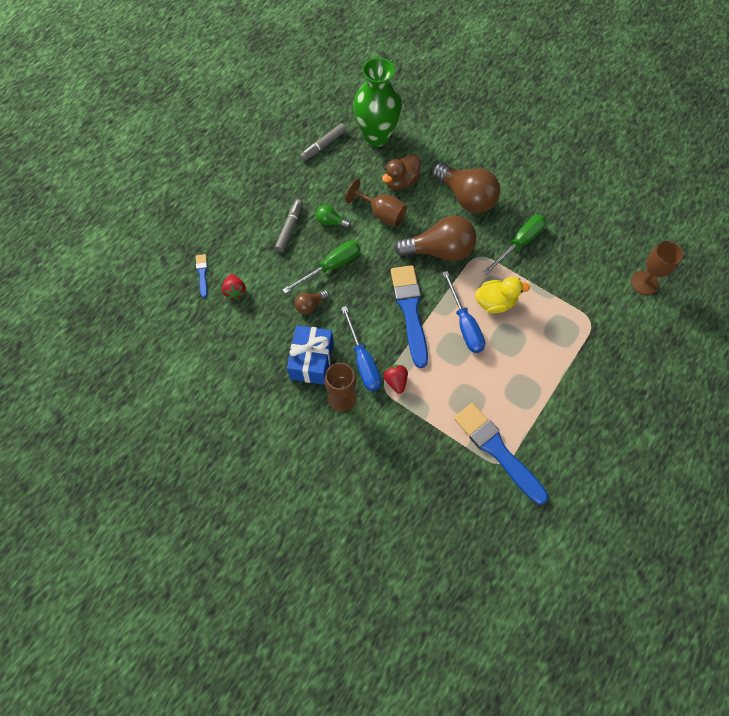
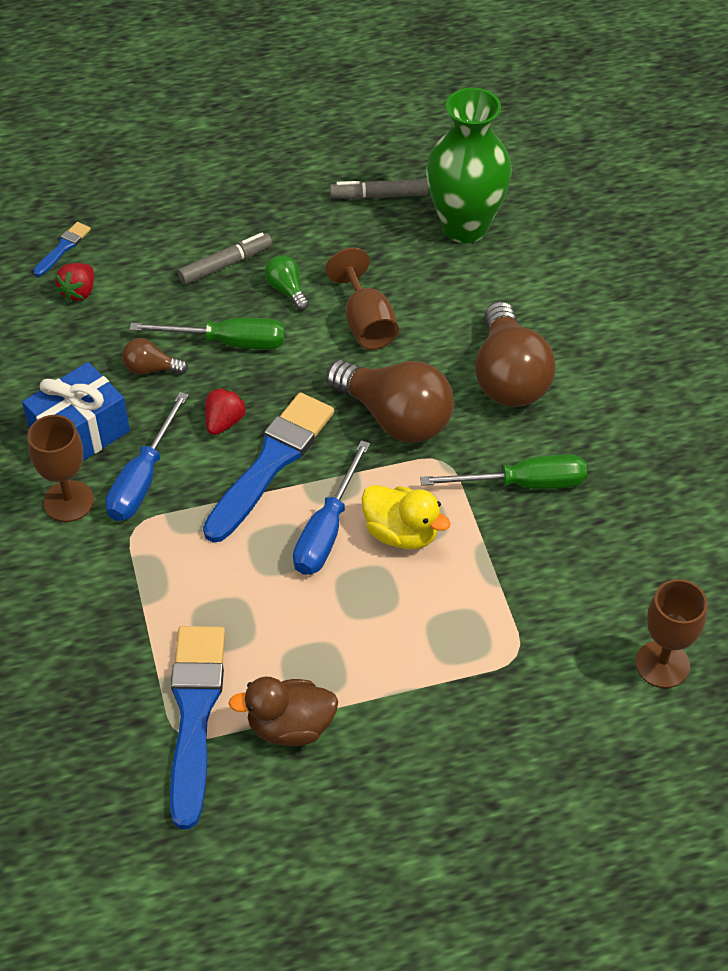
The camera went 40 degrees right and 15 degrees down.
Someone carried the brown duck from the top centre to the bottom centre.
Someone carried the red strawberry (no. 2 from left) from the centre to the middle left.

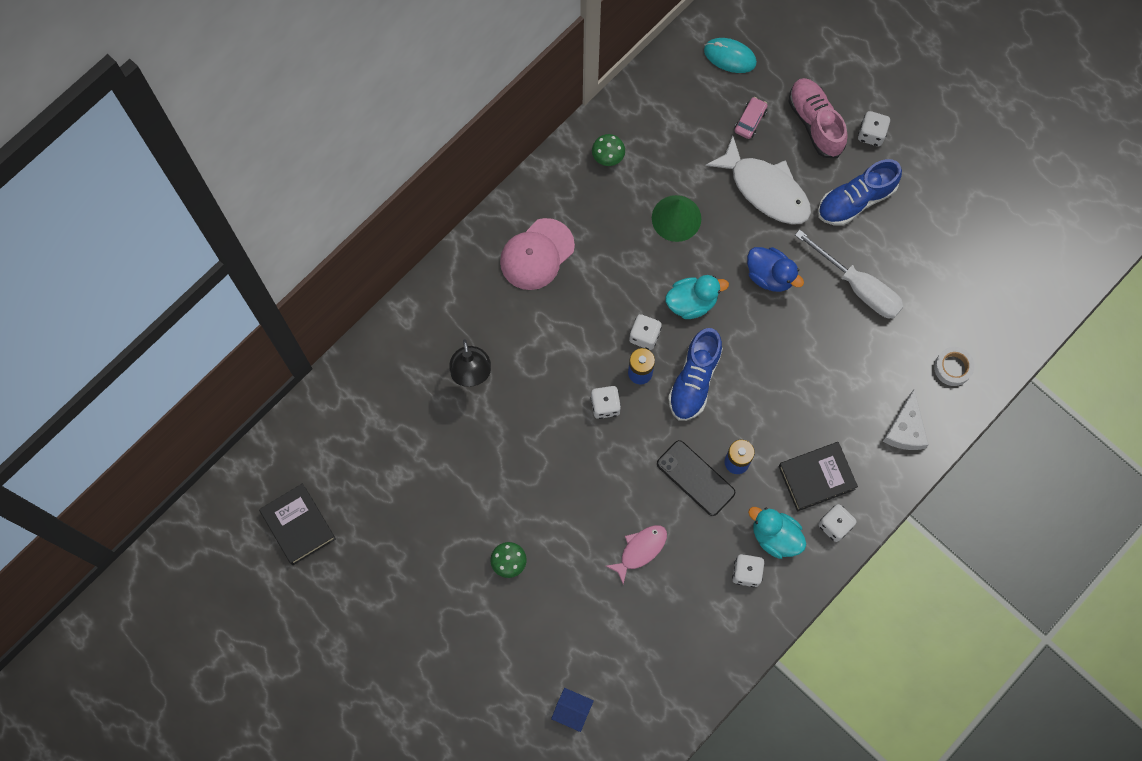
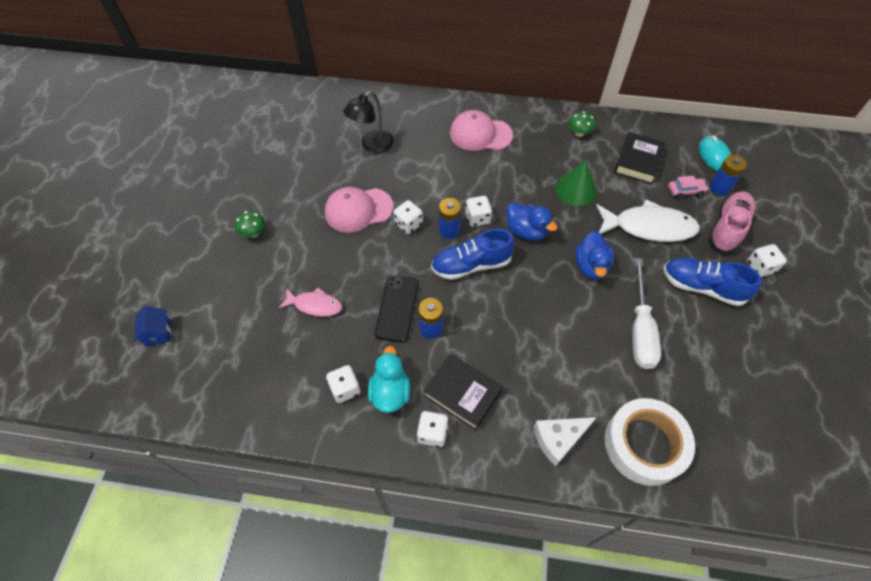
The camera went 55 degrees right and 15 degrees down.
Someone rotated the white fish at the top centre by 90 degrees counterclockwise.
Someone repainted the turquoise duck (no. 1 from left) at the centre, which became the blue duck (no. 1 from left) at the centre.
Someone scaled the white tape at the middle right by 2.02.
Someone carried the black book (no. 1 from left in the first image) from the bottom left to the top right.
Someone put down the blue battery (no. 3 from left) at the top right.
Someone put down the pink cap (no. 1 from left) at the centre.

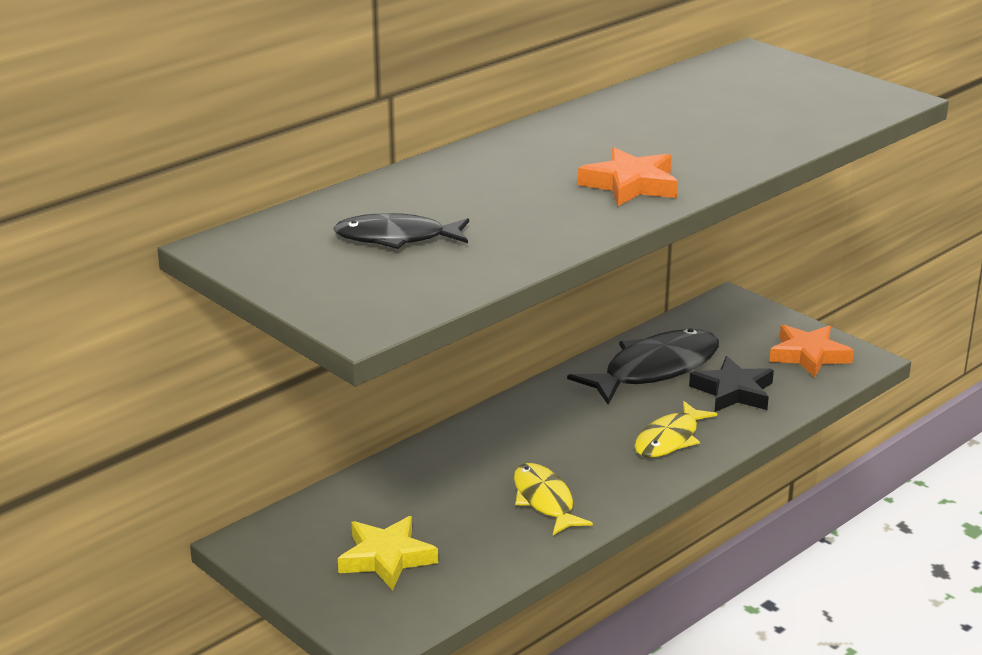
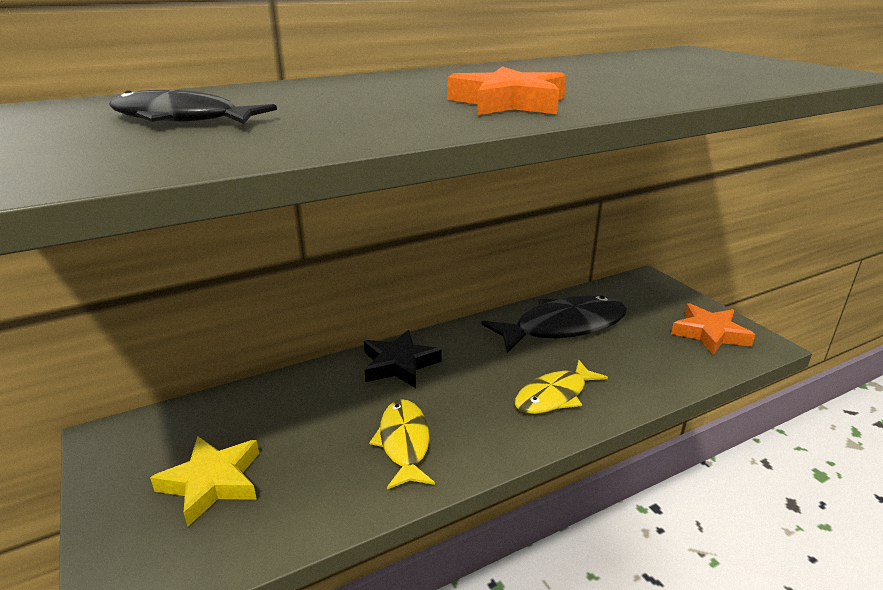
The camera went 15 degrees right and 0 degrees up.
Someone carried the black star from the middle right to the centre.

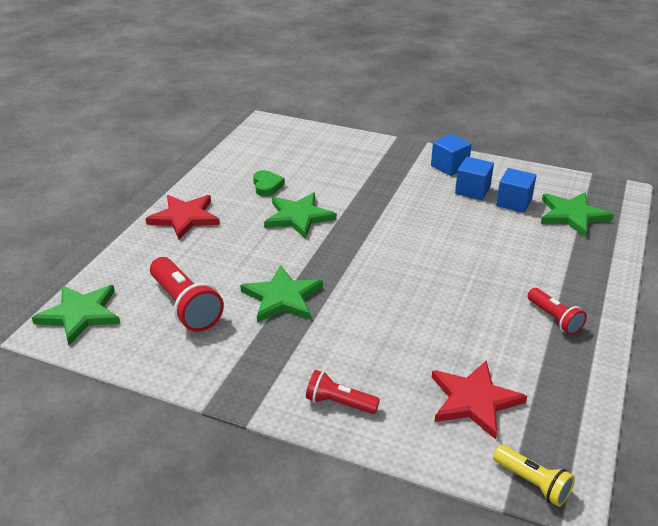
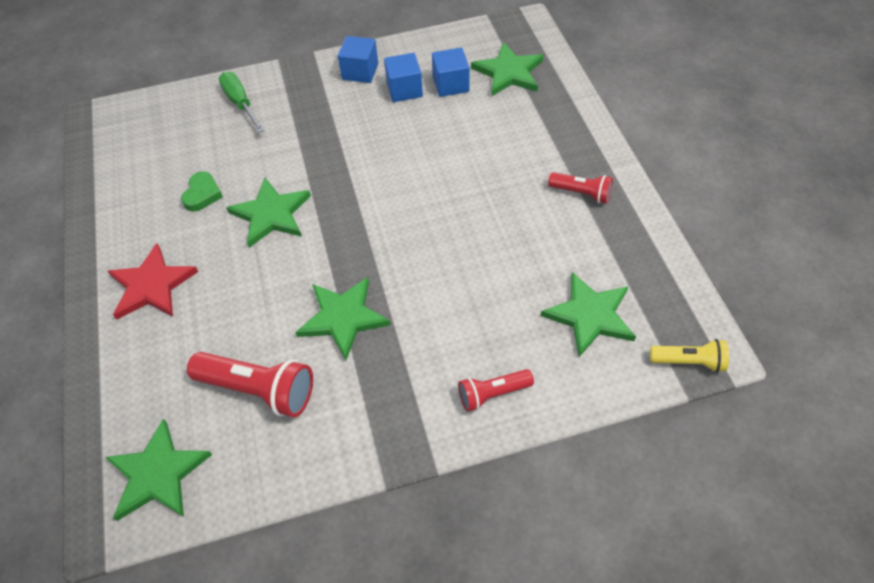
The camera went 35 degrees left and 20 degrees up.
Someone rotated the green heart at the centre by 60 degrees clockwise.
Someone repainted the red star (no. 2 from left) at the bottom right, which became the green star (no. 5 from left) at the middle right.
Someone put down the green screwdriver at the top left.

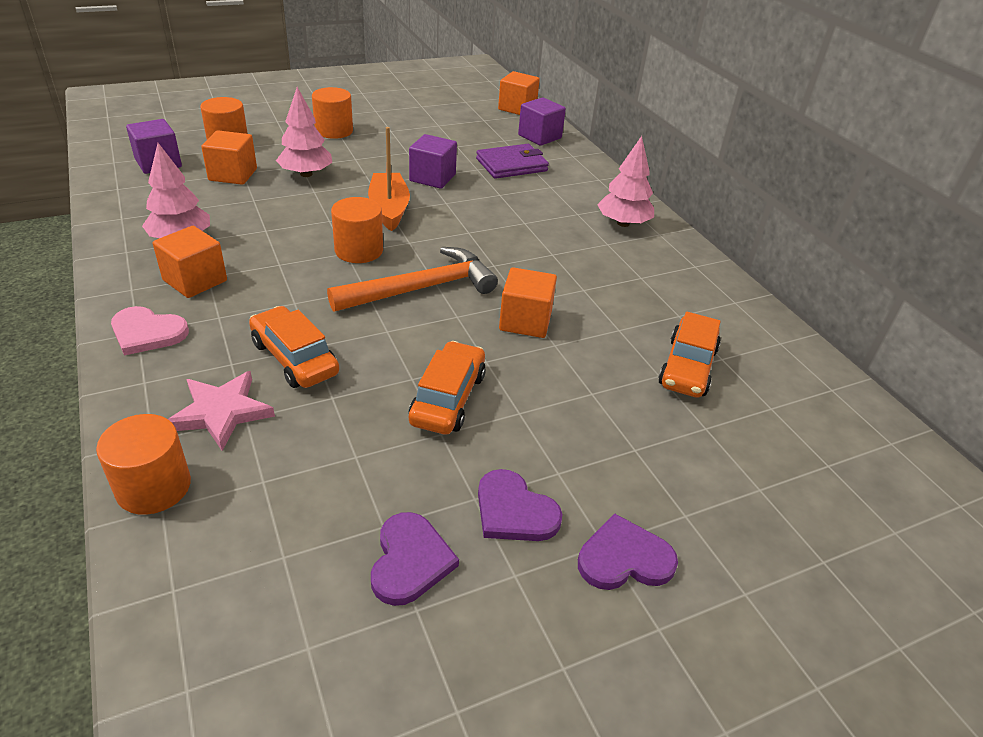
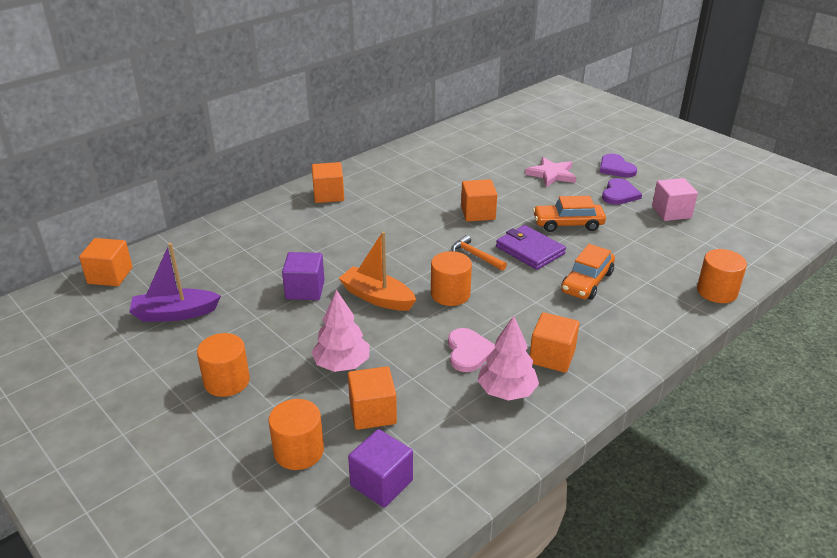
The camera went 105 degrees left and 5 degrees down.
Someone took away the purple cube (no. 3 from left) at the top centre.
Someone rotated the orange boat at the top centre by 60 degrees clockwise.
Someone swapped the pink tree (no. 3 from left) at the top centre for the orange cube (no. 2 from left) at the top centre.
Someone carried the purple wallet from the top centre to the centre.
Someone scaled the orange hammer at the centre by 0.53.
Someone carried the pink heart from the middle left to the centre.
Someone took away the orange car (no. 3 from left) at the middle right.
Someone carried the pink star from the middle left to the top centre.
Someone swapped the purple heart (no. 1 from left) at the bottom centre for the pink cube at the middle right.
Someone put down the purple boat at the middle left.

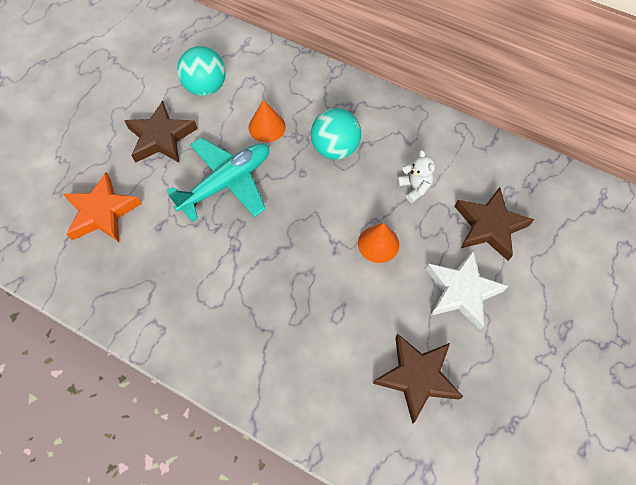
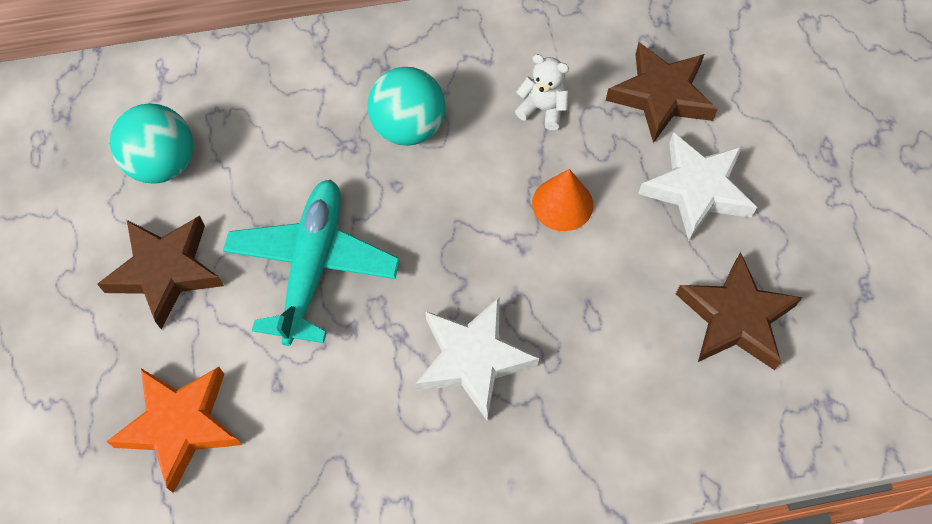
The camera went 40 degrees left and 0 degrees up.
Someone took away the orange cone (no. 1 from left) at the top centre.
Someone put down the white star (no. 1 from left) at the bottom centre.

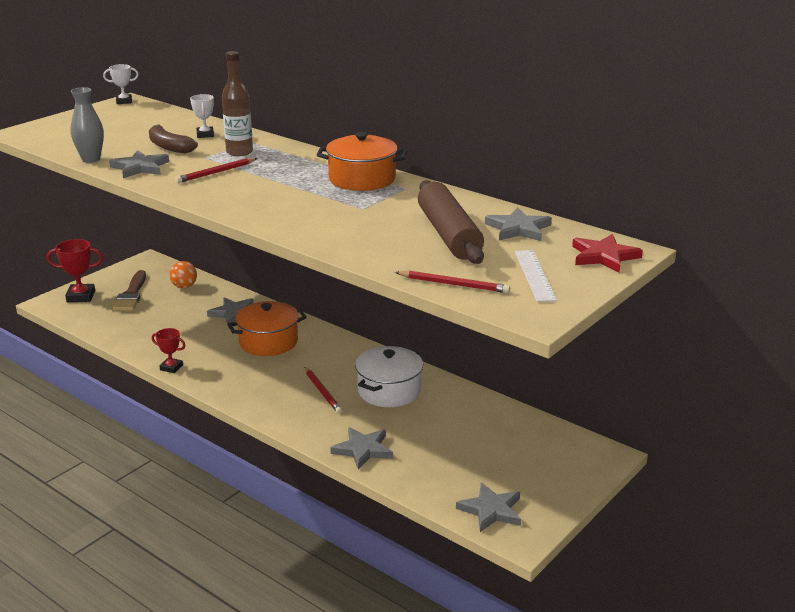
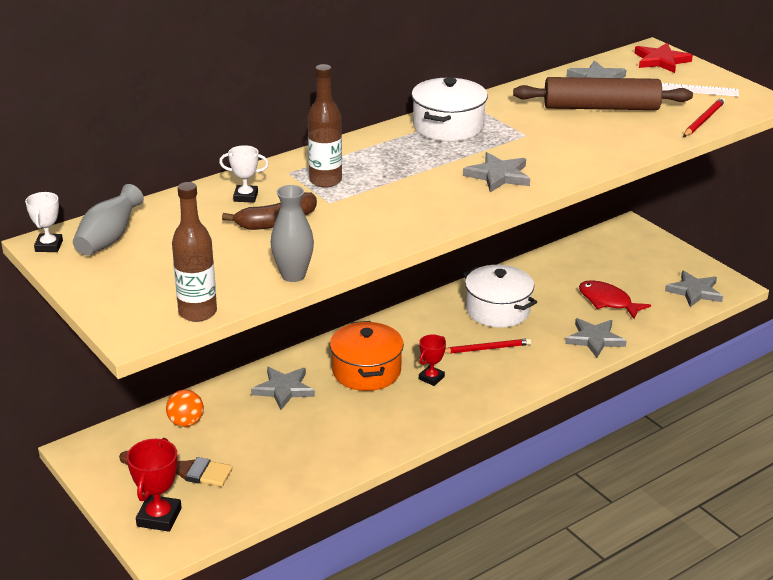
The camera went 75 degrees left and 5 degrees up.
Someone repainted the orange pot (no. 2 from left) at the top centre, which became the white pot (no. 1 from left) at the top centre.
Someone carried the grey star (no. 1 from left in the first image) from the top left to the top centre.
Someone took away the red pencil (no. 1 from left) at the top left.
Someone carried the red trophy (no. 2 from left) from the middle left to the centre.
Someone put down the brown bottle (no. 1 from left) at the middle left.
Someone put down the grey vase (no. 1 from left) at the middle left.
Someone put down the red fish at the middle right.

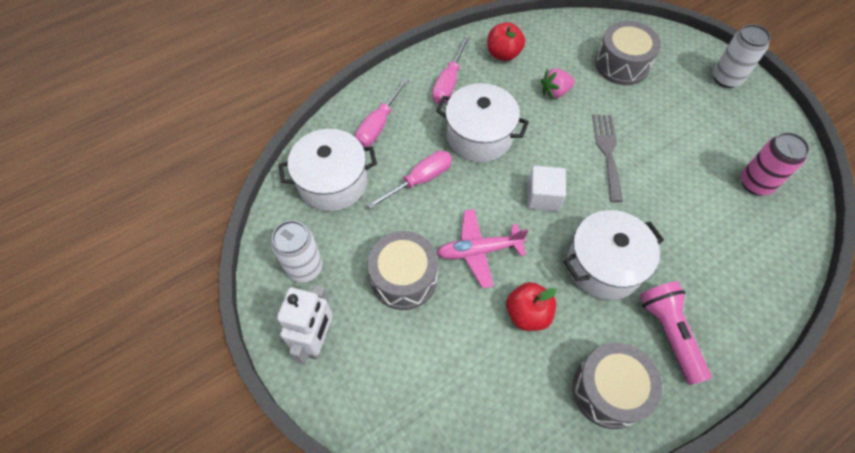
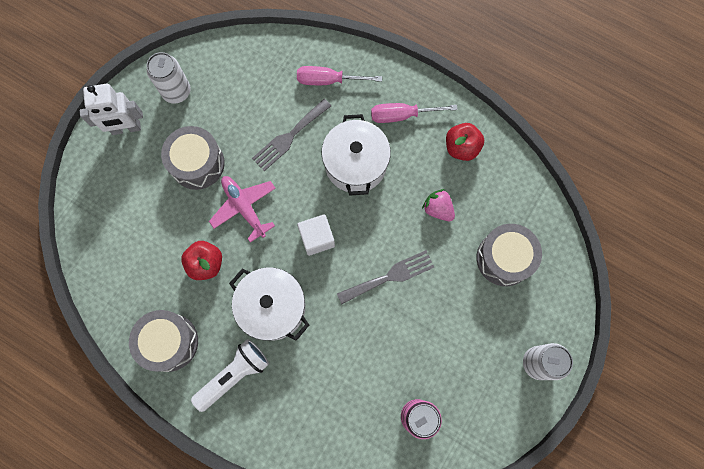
The camera went 65 degrees right and 15 degrees up.
Someone took away the white pot (no. 1 from left) at the centre.
Someone swapped the pink screwdriver (no. 2 from left) at the centre for the grey fork (no. 1 from left) at the top centre.
Someone repainted the pink flashlight at the bottom right, which became the white flashlight at the bottom left.

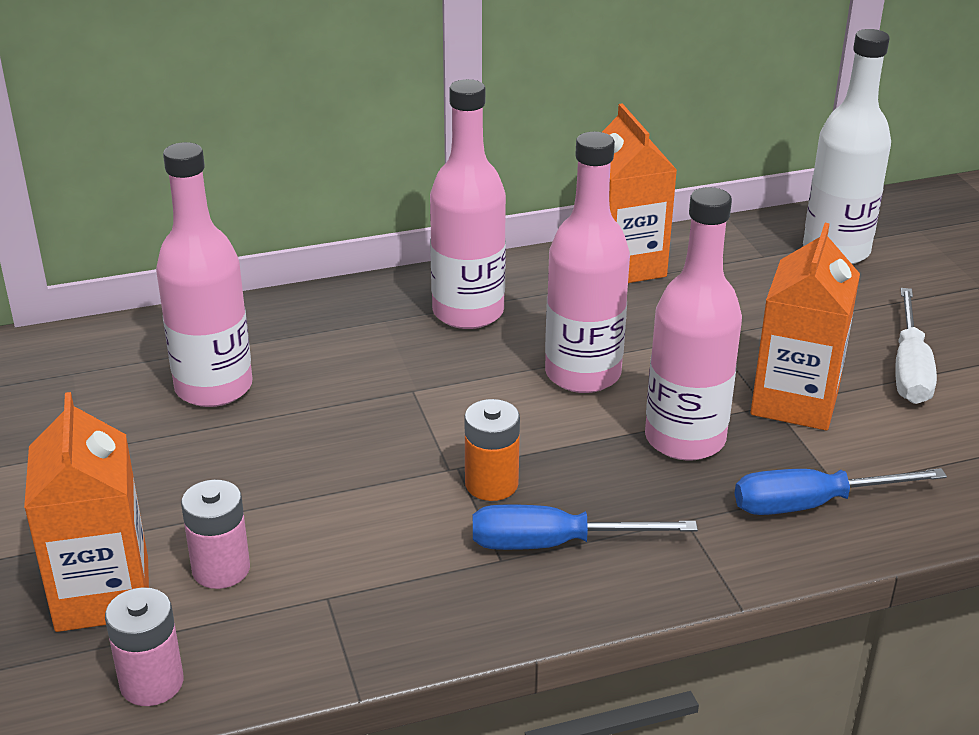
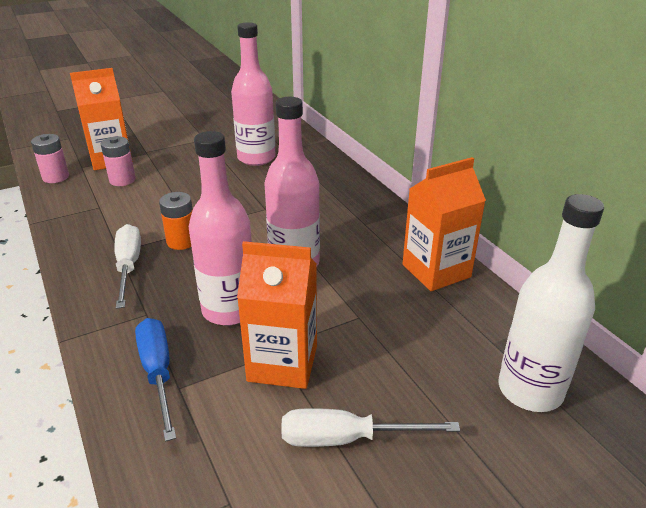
The camera went 80 degrees right and 0 degrees up.
Someone took away the pink bottle (no. 2 from left) at the top centre.
Someone repainted the blue screwdriver (no. 1 from left) at the bottom centre, which became the white screwdriver (no. 1 from left) at the middle left.

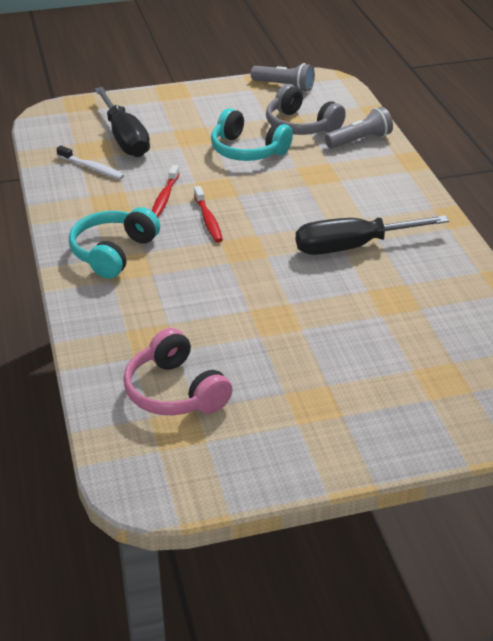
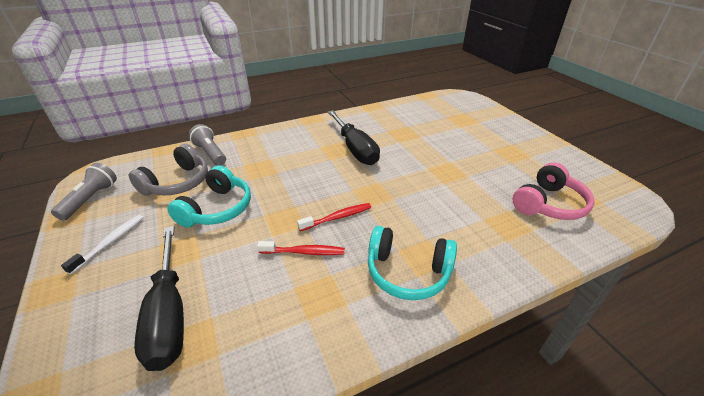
The camera went 100 degrees left and 0 degrees up.
Someone rotated the black screwdriver (no. 1 from left) at the top left by 105 degrees clockwise.
Someone carried the white toothbrush from the top left to the middle left.

